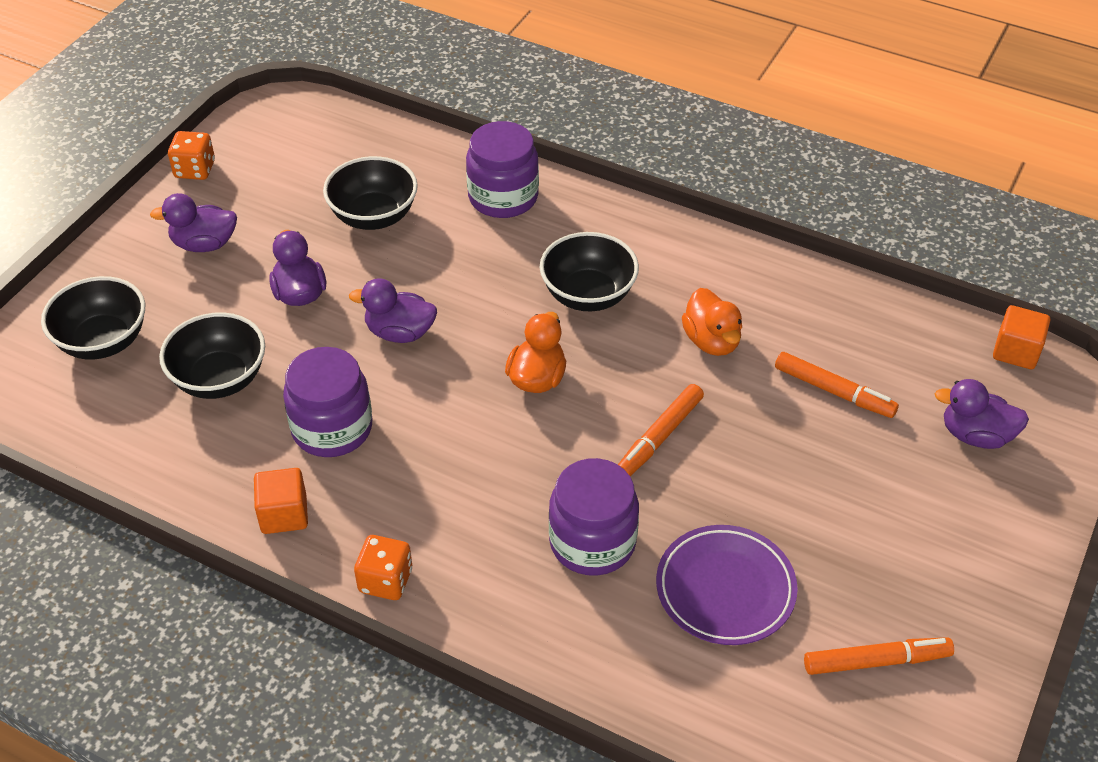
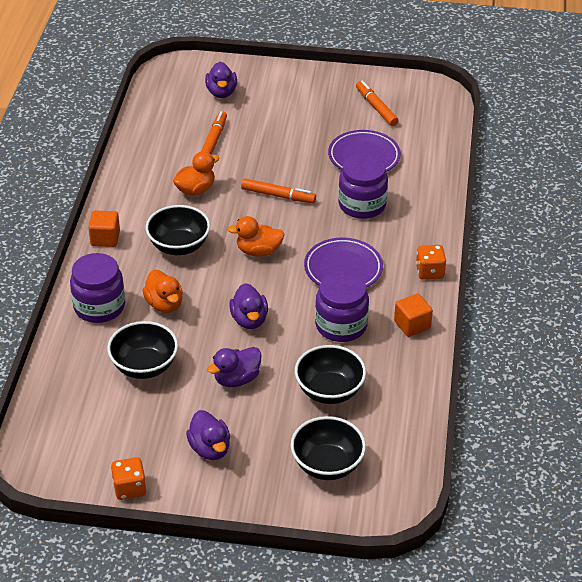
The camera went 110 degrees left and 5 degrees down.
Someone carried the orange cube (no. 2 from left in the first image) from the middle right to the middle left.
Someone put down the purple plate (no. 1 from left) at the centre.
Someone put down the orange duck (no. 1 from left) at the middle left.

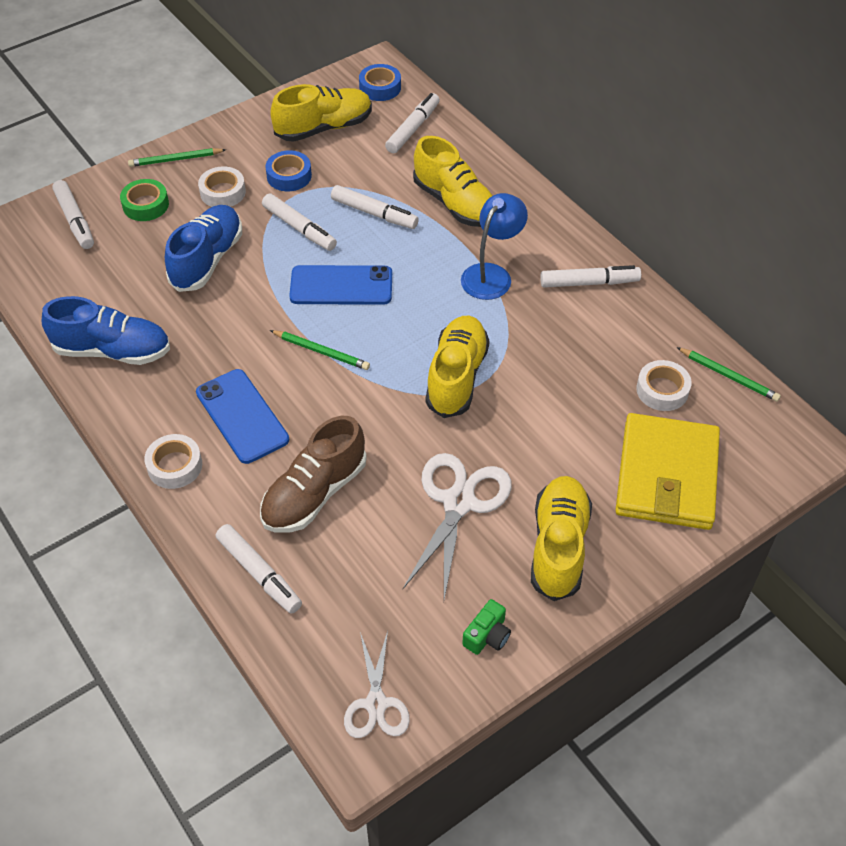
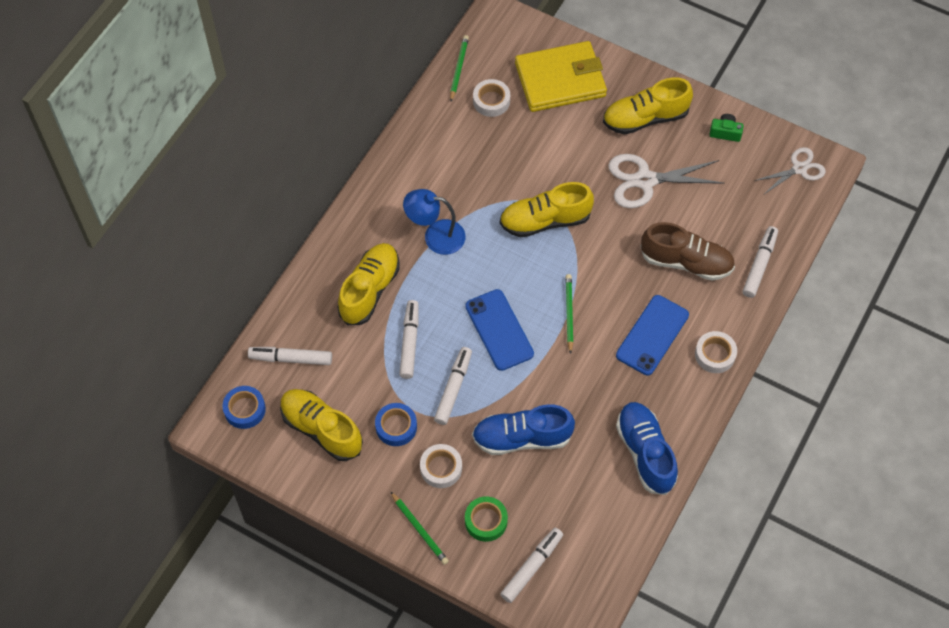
The camera went 115 degrees left and 10 degrees up.
Someone took away the white marker (no. 6 from left) at the top right.

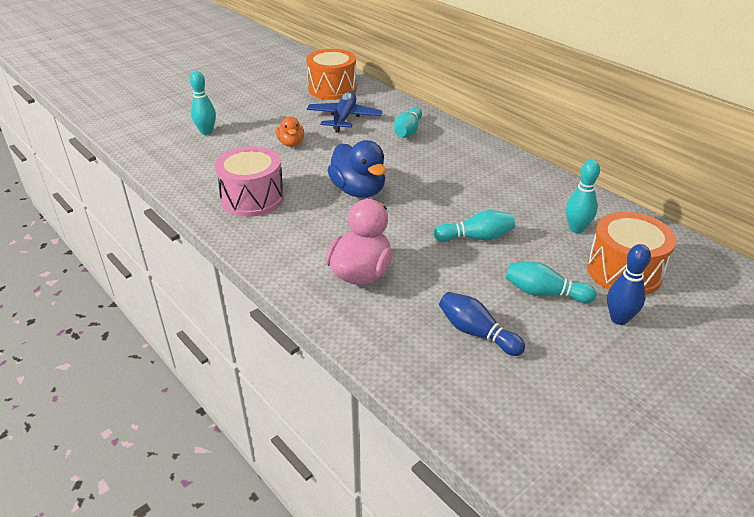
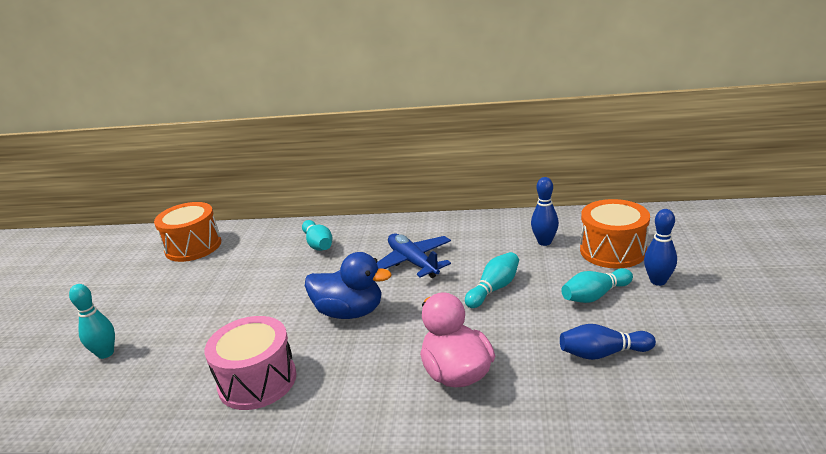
The camera went 40 degrees left and 10 degrees down.
Someone carried the blue plane from the top centre to the centre.
Someone took away the orange duck at the top centre.
Someone repainted the turquoise bowling pin (no. 5 from left) at the middle right, which became the blue bowling pin (no. 1 from left) at the centre.

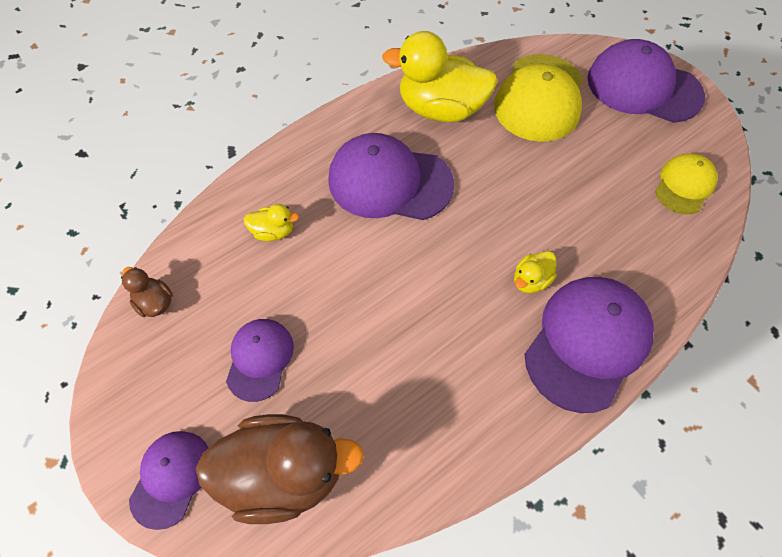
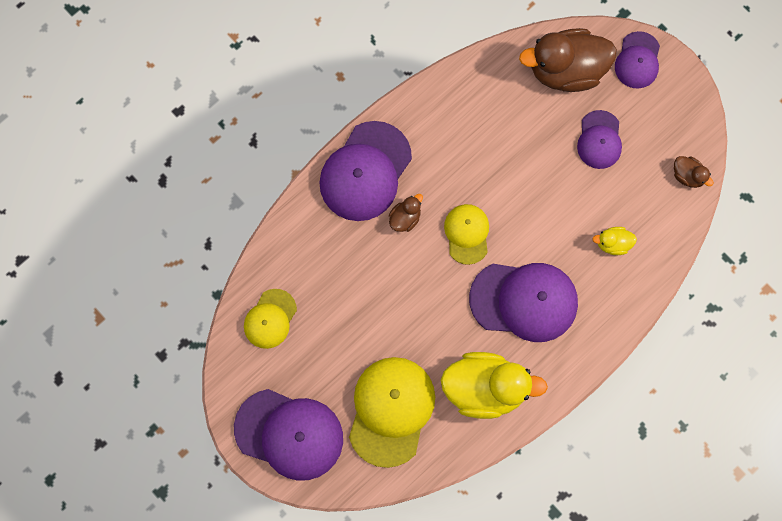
The camera went 175 degrees right and 15 degrees up.
Someone repainted the yellow duck (no. 3 from left) at the middle right, which became the brown duck (no. 1 from left) at the centre.
Someone put down the yellow cap (no. 3 from left) at the centre.

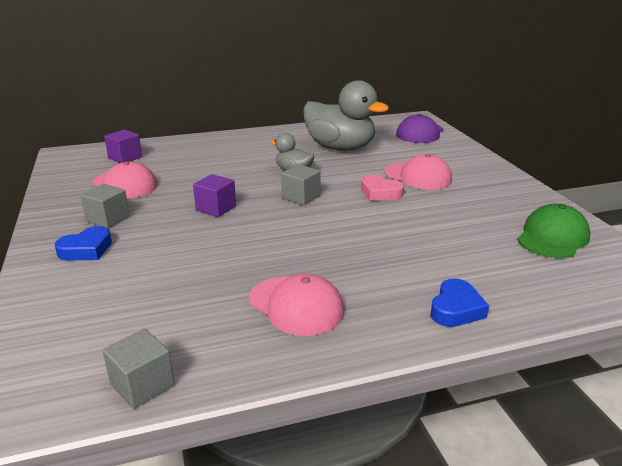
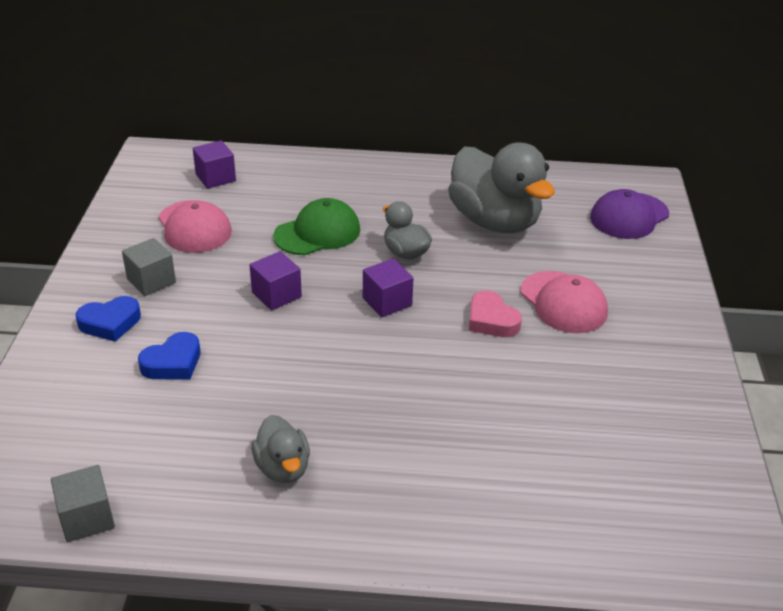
The camera went 20 degrees right and 10 degrees up.
Someone repainted the grey cube (no. 3 from left) at the centre, which became the purple cube (no. 3 from left) at the centre.
Someone carried the green cap from the middle right to the centre.
Someone swapped the pink cap (no. 2 from left) at the centre for the grey duck (no. 1 from left) at the bottom centre.
Someone carried the blue heart (no. 2 from left) from the middle right to the middle left.

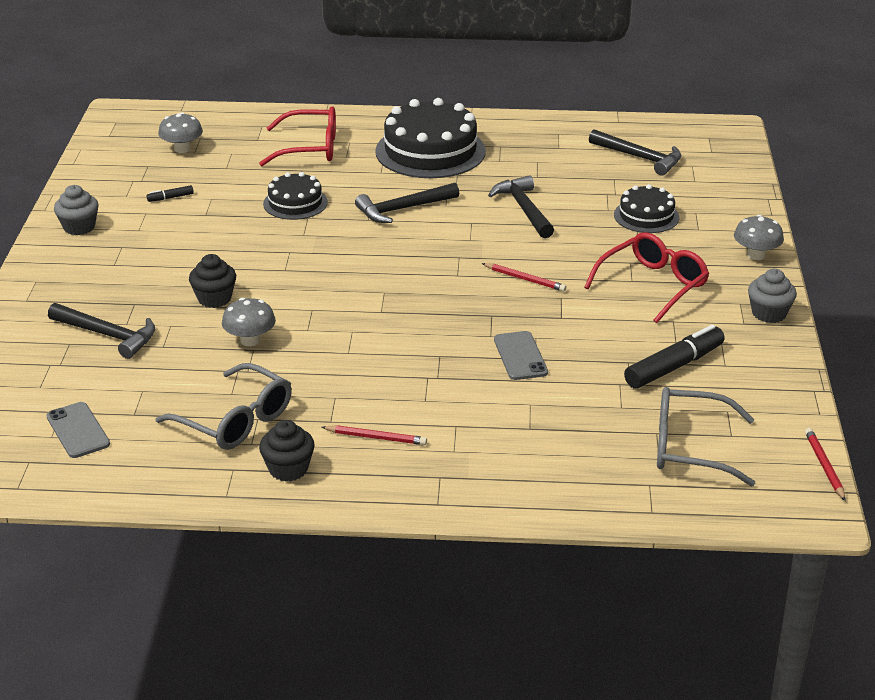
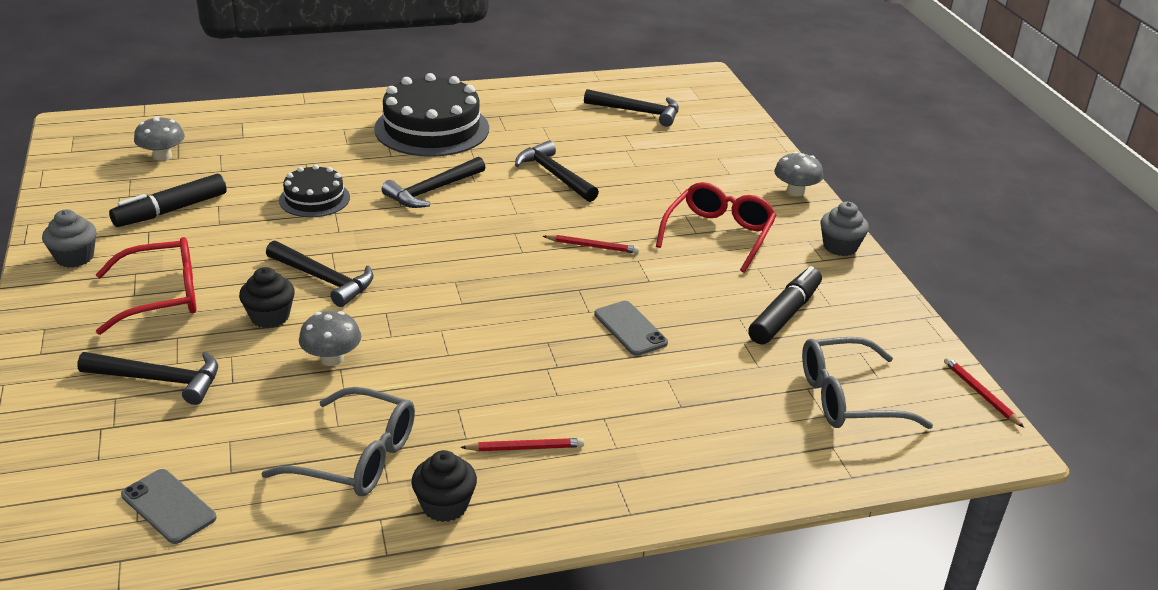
The camera went 20 degrees left and 0 degrees up.
Someone carried the red glasses (no. 1 from left) from the top centre to the middle left.
Someone took away the black cake (no. 3 from left) at the top right.
Someone scaled the black marker (no. 1 from left) at the top left by 2.23.
Someone put down the black hammer (no. 2 from left) at the middle left.

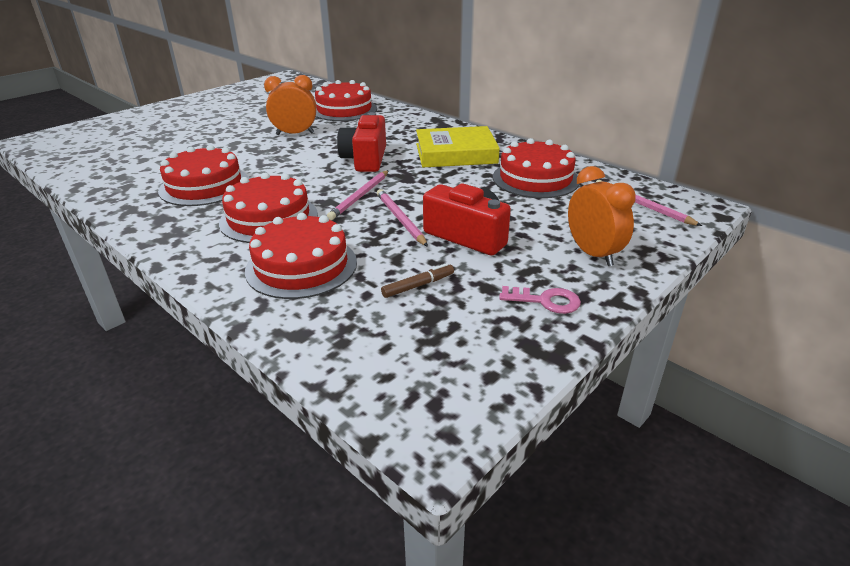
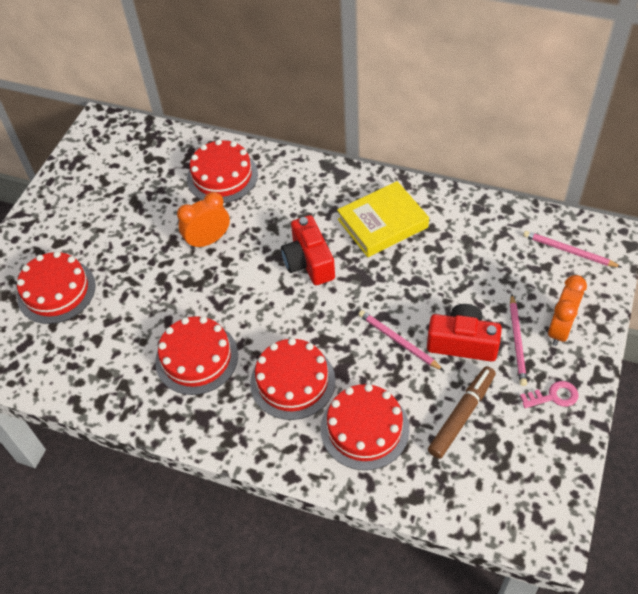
The camera went 20 degrees left and 20 degrees up.
Someone carried the red cake (no. 5 from left in the first image) from the top centre to the middle left.
Someone rotated the orange clock (no. 2 from left) at the middle right by 75 degrees clockwise.
Someone carried the pink pencil (no. 1 from left in the first image) from the centre to the middle right.
Someone scaled the brown marker at the centre by 1.84.

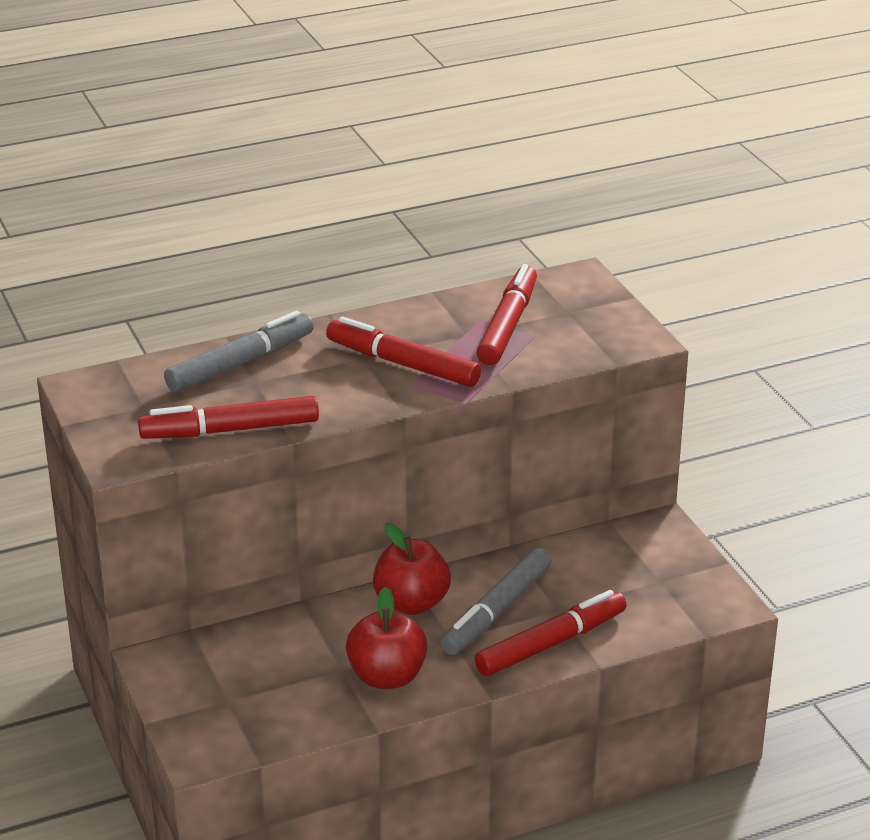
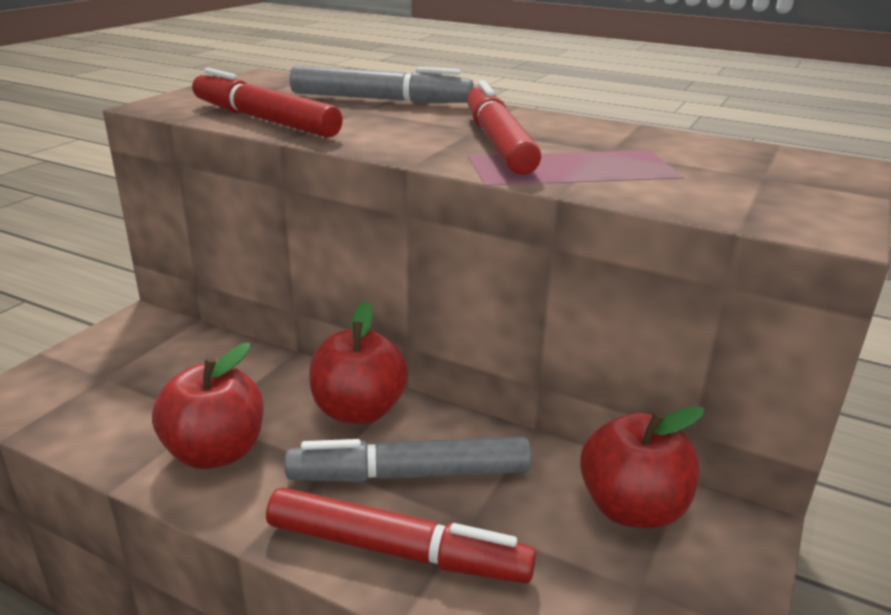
The camera went 50 degrees right and 5 degrees down.
Someone took away the red marker (no. 3 from left) at the centre.
Someone put down the red apple (no. 3 from left) at the bottom right.

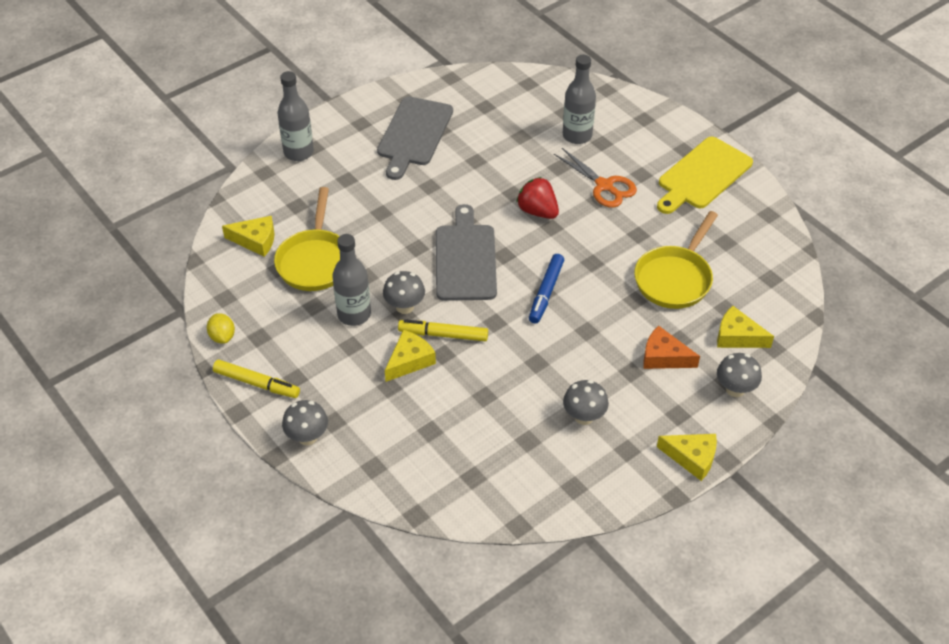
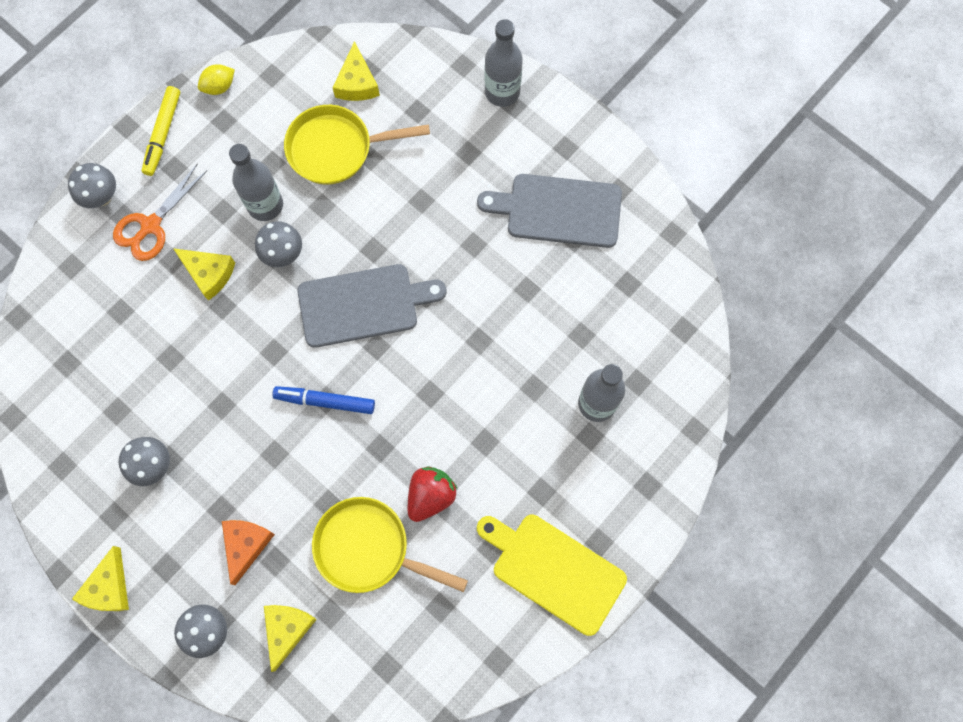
The camera went 80 degrees right and 25 degrees up.
Someone carried the orange scissors from the top centre to the top left.
Someone carried the red strawberry from the top centre to the bottom centre.
Someone took away the yellow marker (no. 2 from left) at the centre.

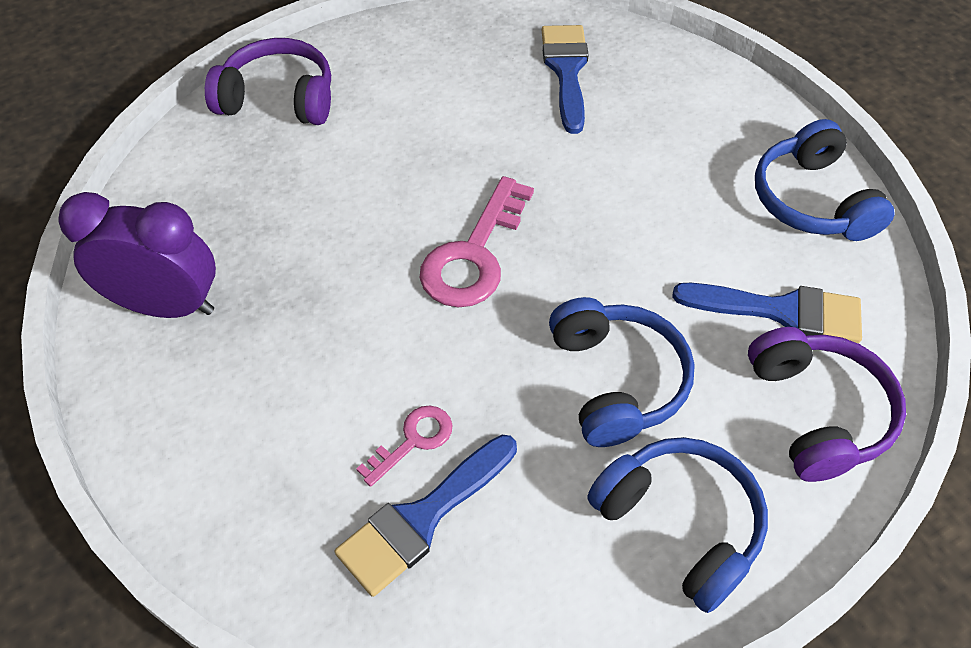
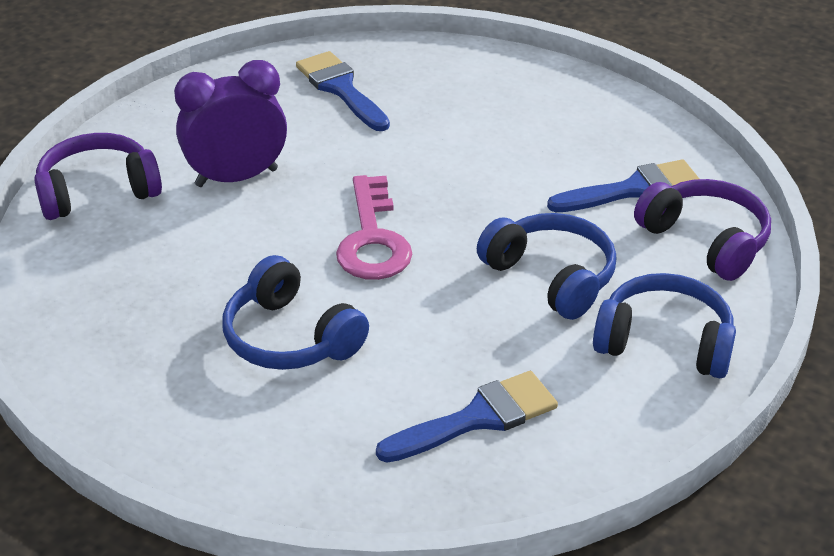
The camera went 30 degrees left and 15 degrees down.
Someone carried the blue headphones (no. 3 from left in the first image) from the top right to the centre.
Someone carried the purple clock from the middle left to the top left.
Someone took away the pink key (no. 1 from left) at the bottom centre.
Someone rotated the blue brush (no. 1 from left in the first image) at the bottom centre by 135 degrees counterclockwise.

